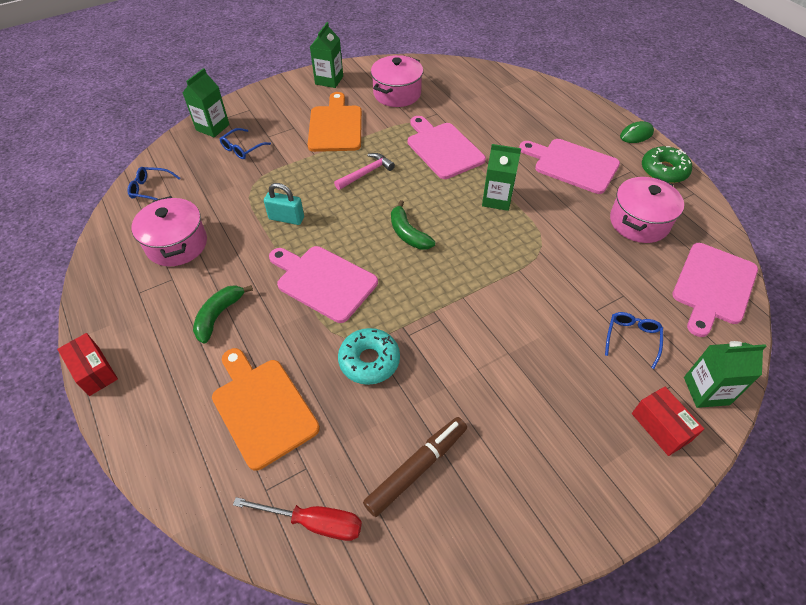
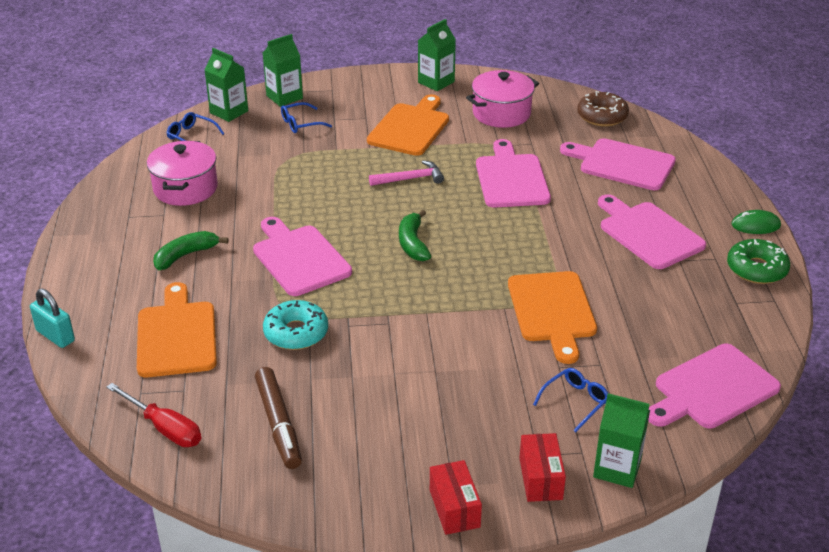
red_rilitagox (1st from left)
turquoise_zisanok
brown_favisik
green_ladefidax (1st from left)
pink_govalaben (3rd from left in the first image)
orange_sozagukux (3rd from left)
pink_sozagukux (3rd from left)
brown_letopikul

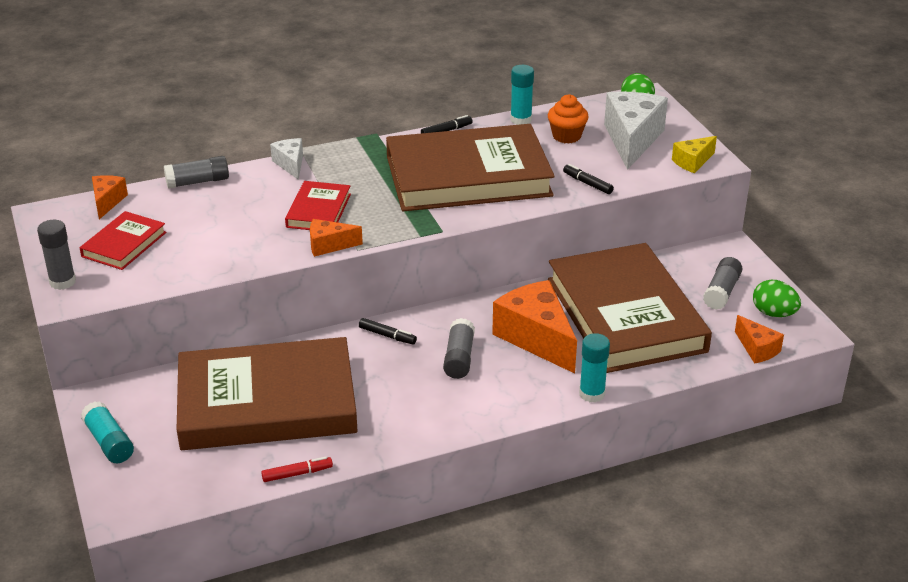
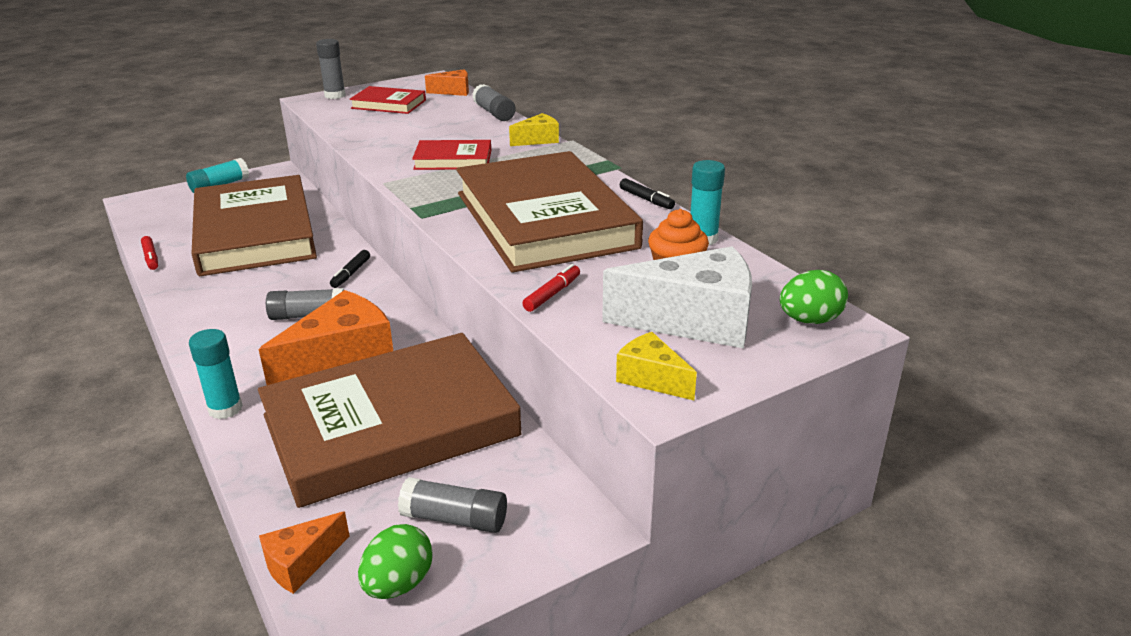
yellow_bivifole (1st from left)
orange_bivifole (2nd from left in the first image)
red_favisik (2nd from left)

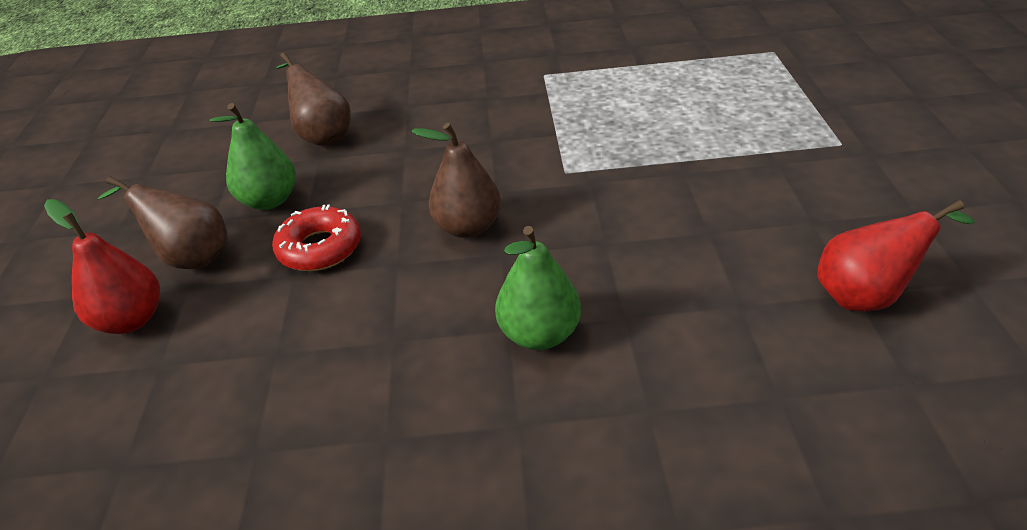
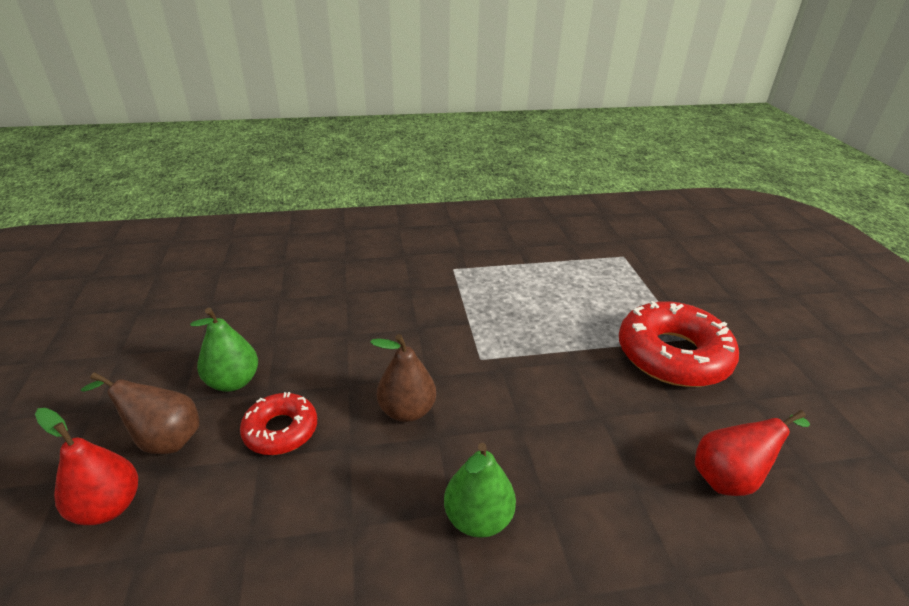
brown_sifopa (2nd from left in the first image)
red_letopikul (2nd from left)

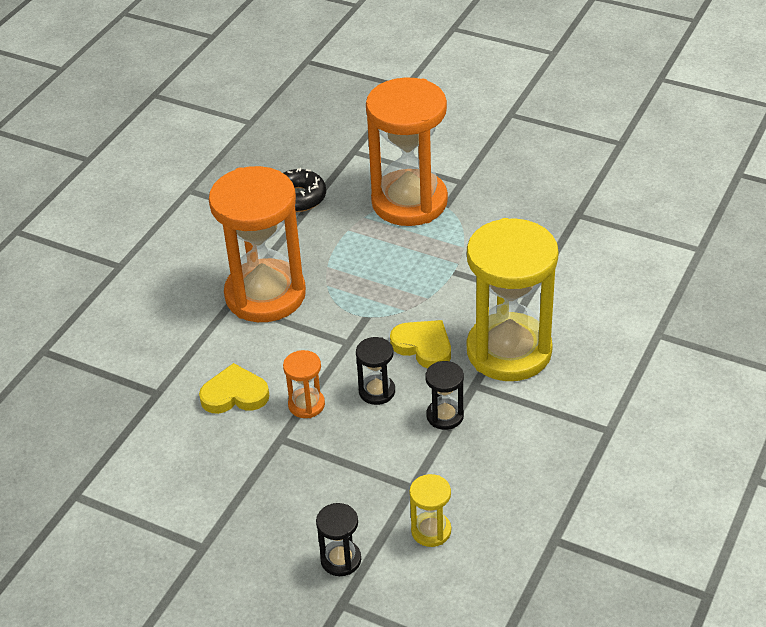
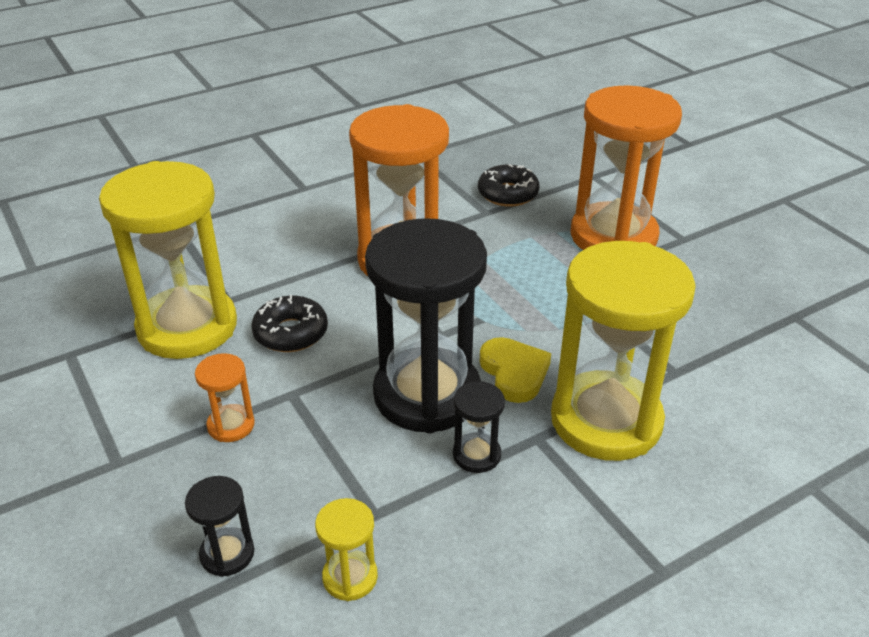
black_letopikul (1st from left)
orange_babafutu (1st from left)
black_babafutu (2nd from left)
yellow_babafutu (1st from left)

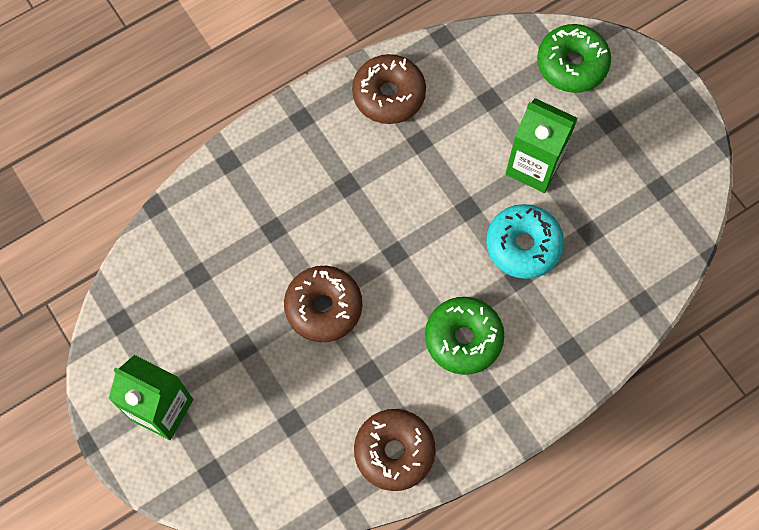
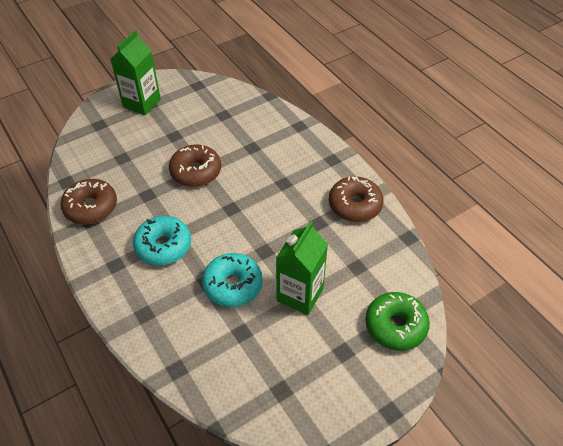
turquoise_letopikul (1st from left)

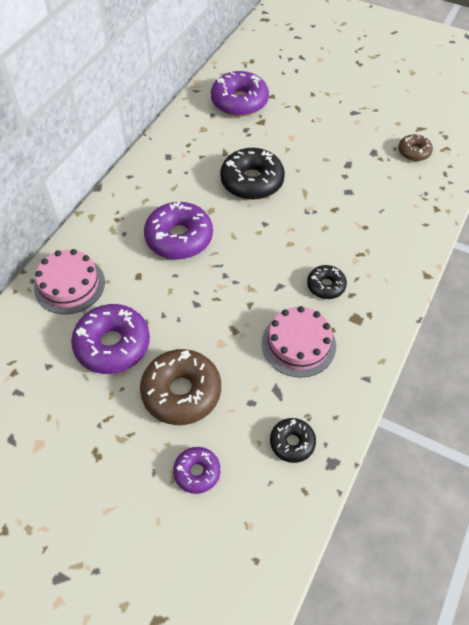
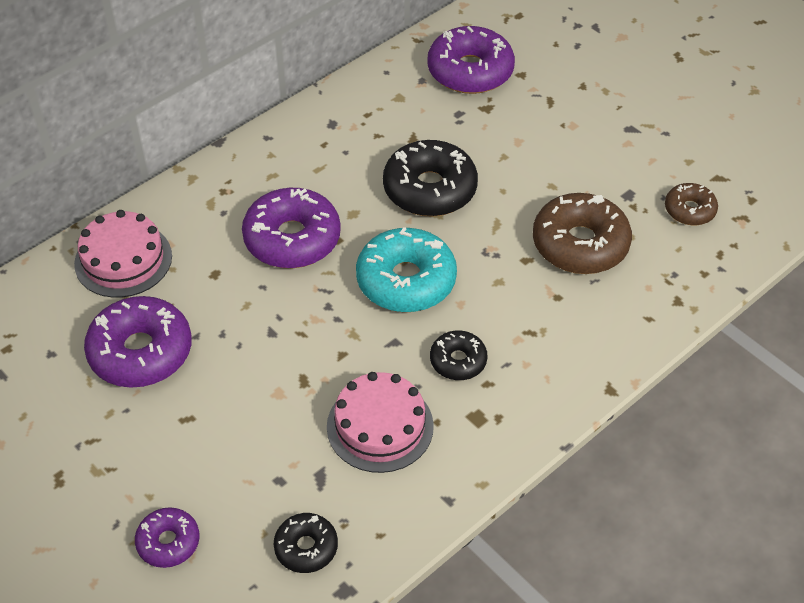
brown_letopikul (1st from left)
turquoise_letopikul

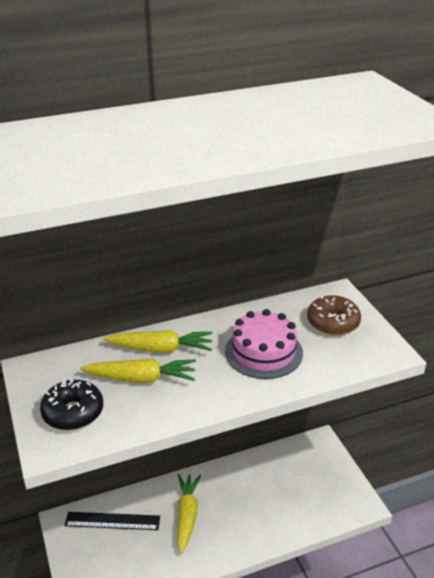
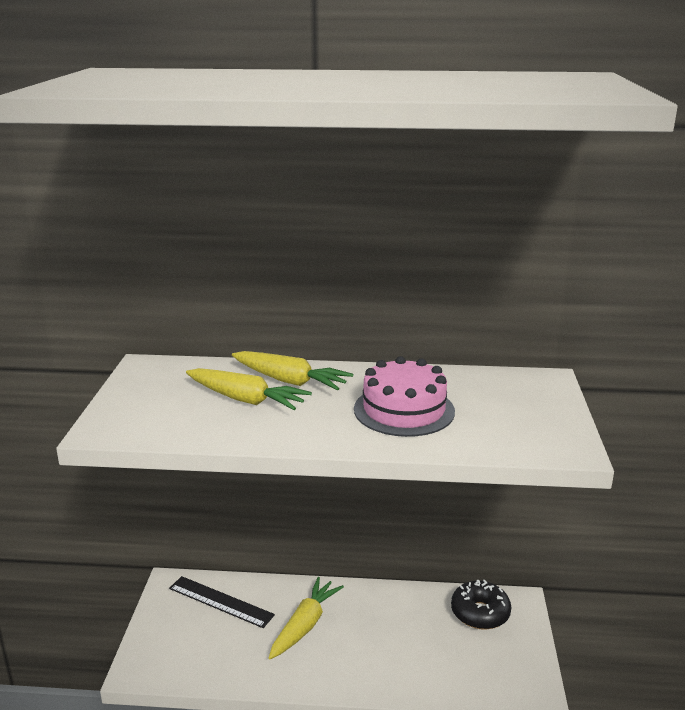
black_letopikul
brown_letopikul

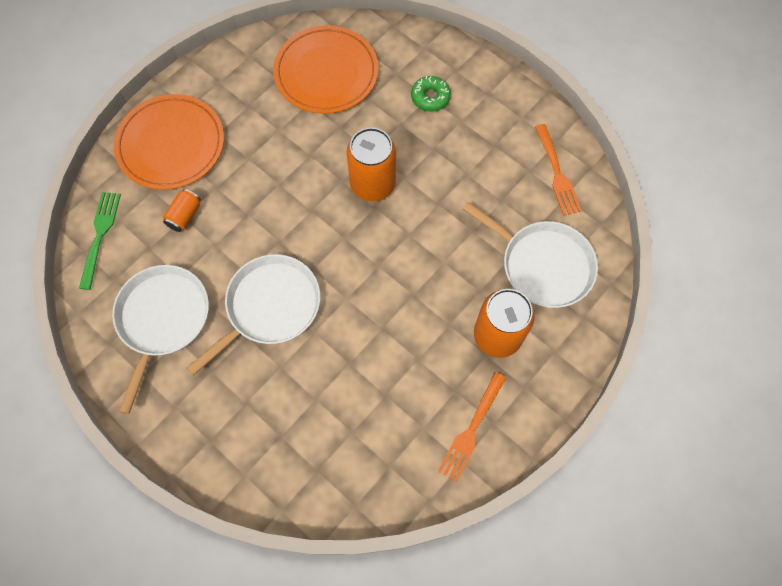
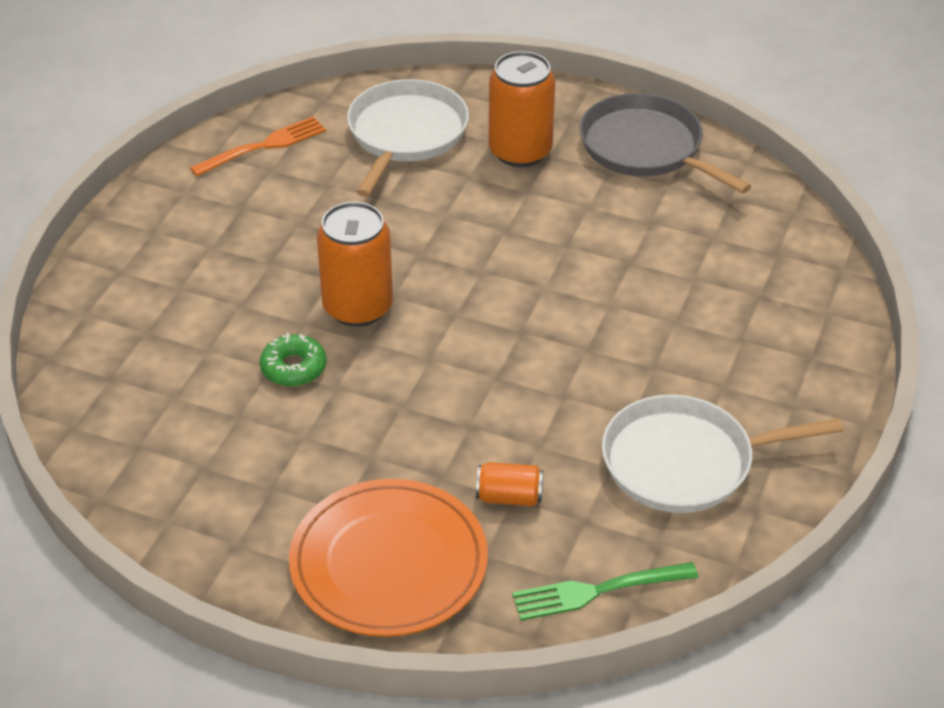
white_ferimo (2nd from left in the first image)
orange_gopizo (2nd from left in the first image)
green_letopikul
grey_ferimo

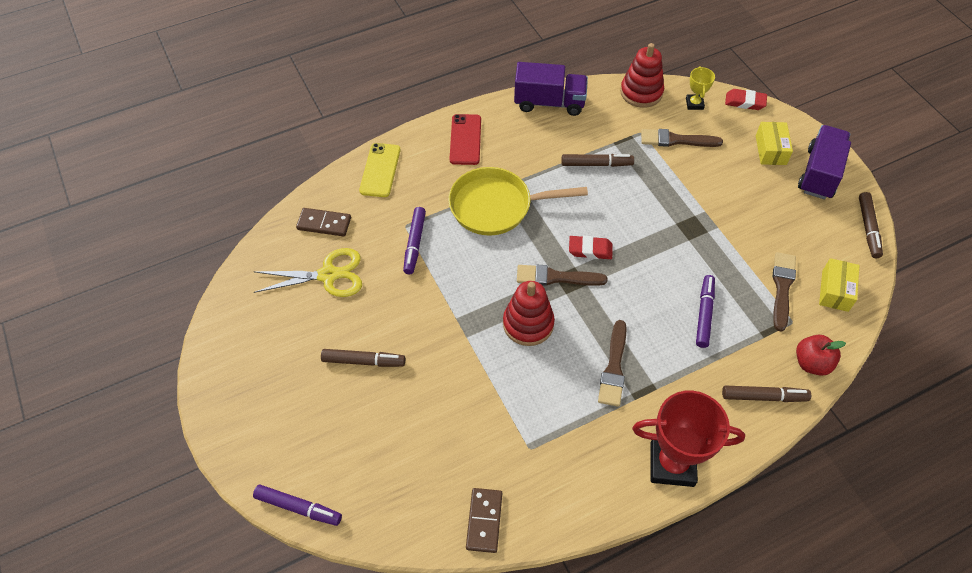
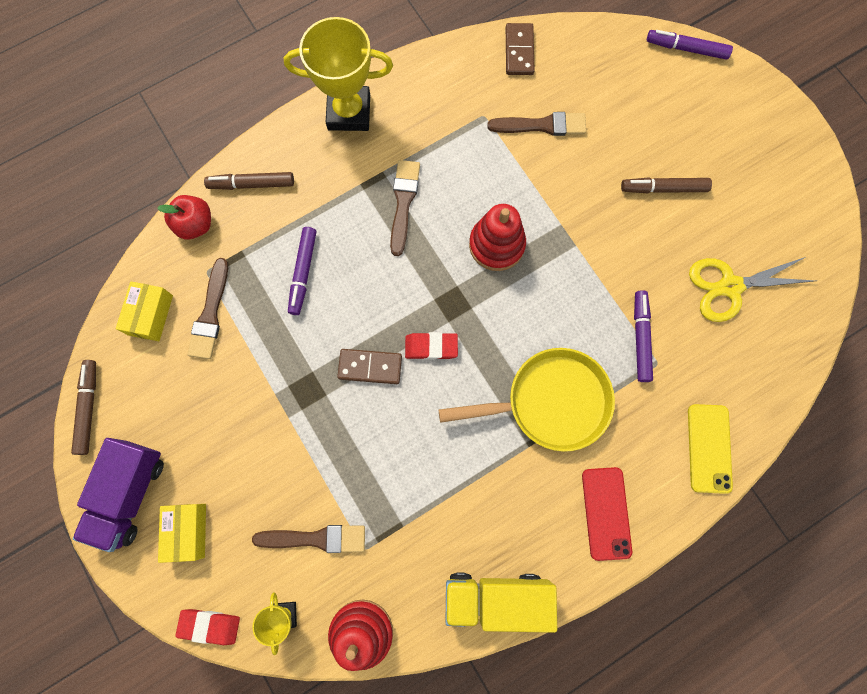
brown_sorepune (1st from left)
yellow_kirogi
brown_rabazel (4th from left)
brown_favisik (2nd from left in the first image)
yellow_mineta (2nd from left)

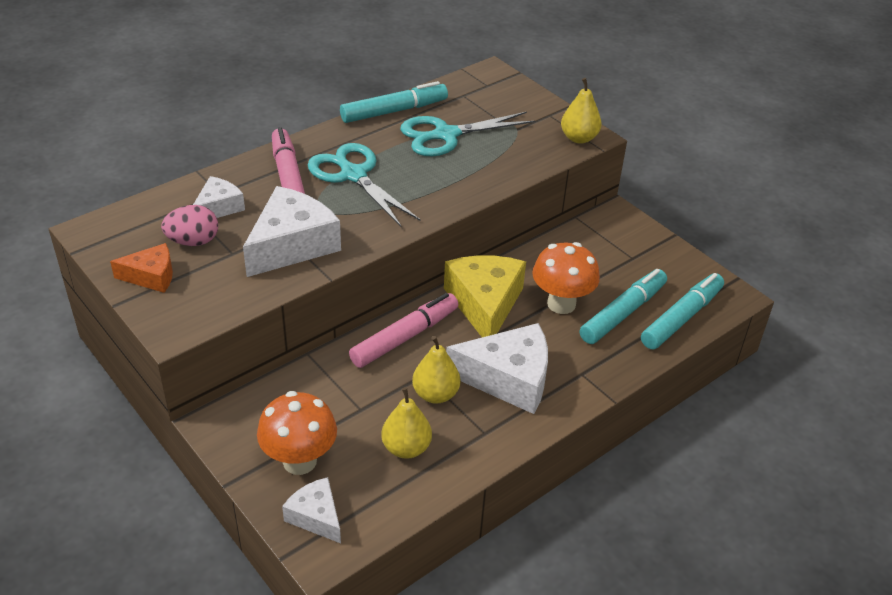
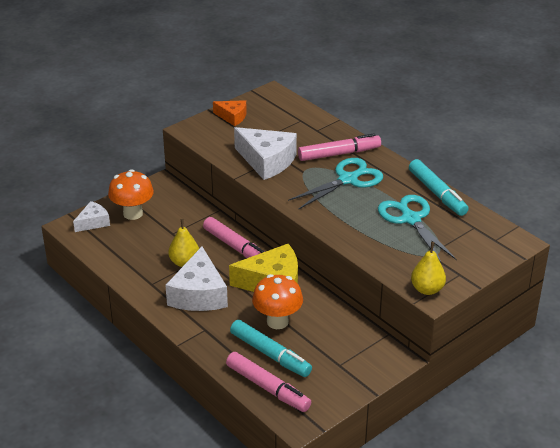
orange_bivifole
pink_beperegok
white_bivifole (1st from left in the first image)
yellow_sifopa (1st from left in the first image)
pink_favisik (2nd from left)

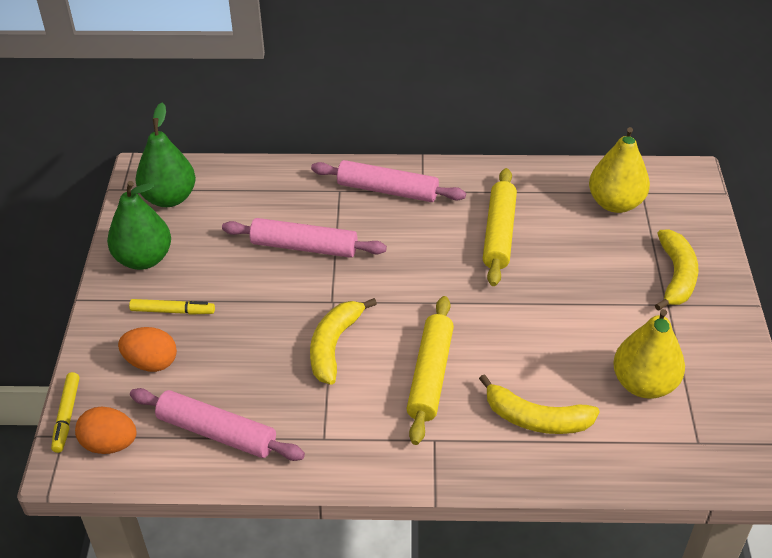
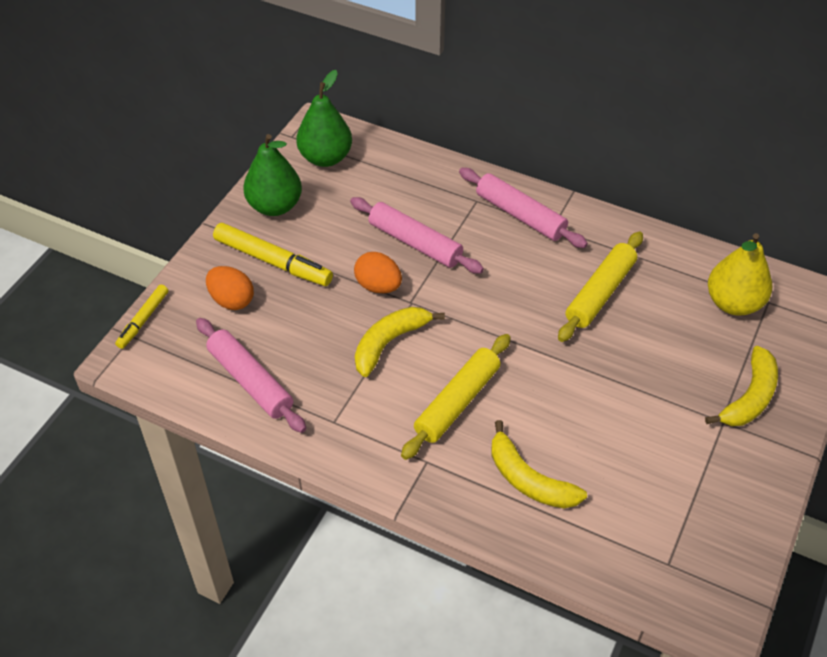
orange_beperegok (2nd from left)
yellow_favisik (2nd from left)
yellow_sifopa (2nd from left in the first image)

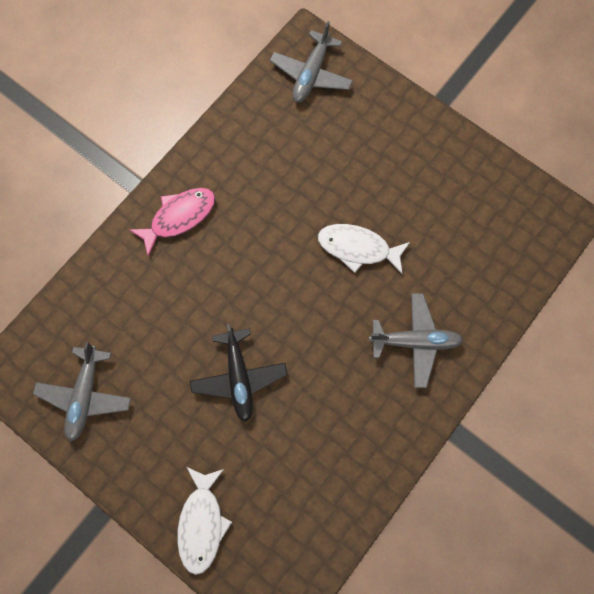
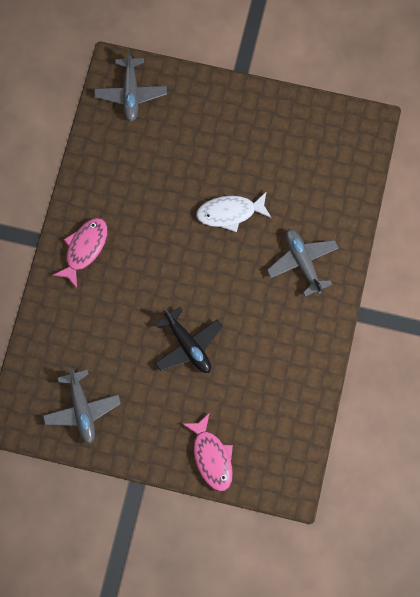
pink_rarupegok (2nd from left)
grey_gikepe (3rd from left)

